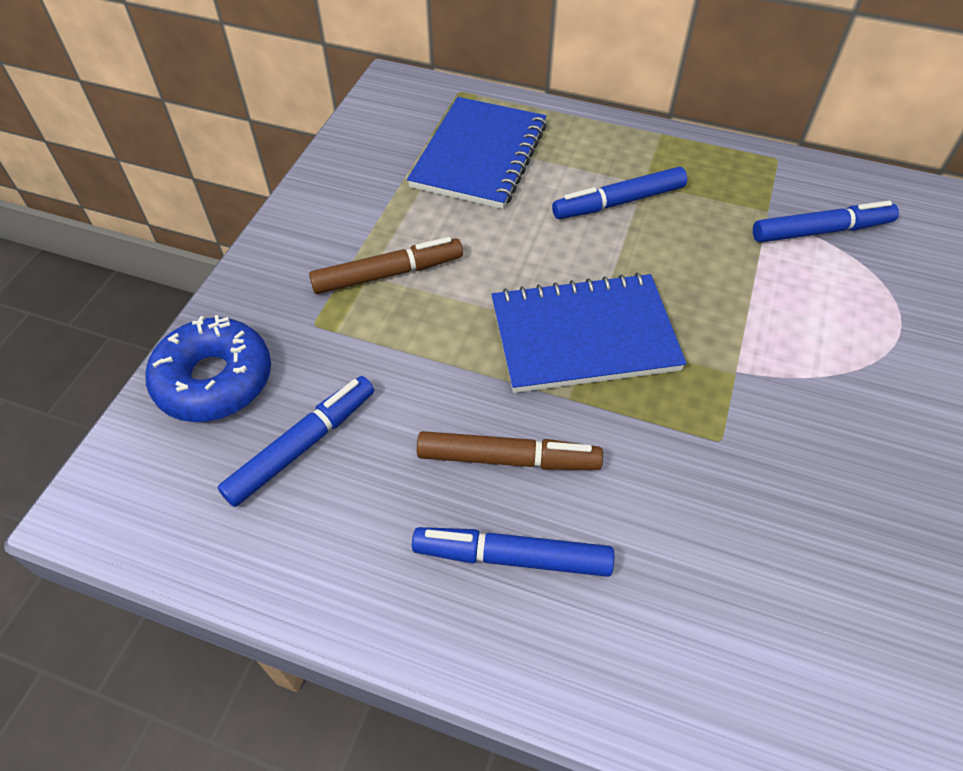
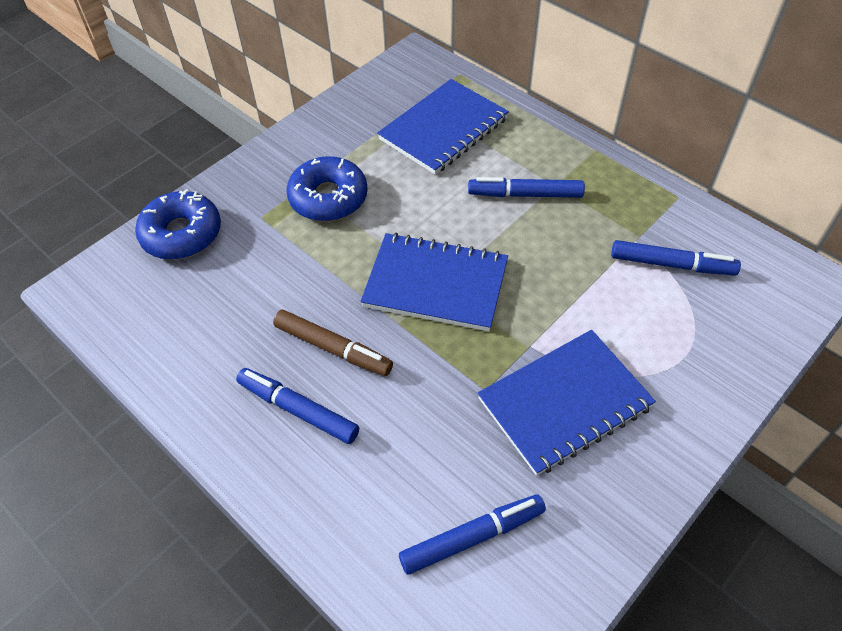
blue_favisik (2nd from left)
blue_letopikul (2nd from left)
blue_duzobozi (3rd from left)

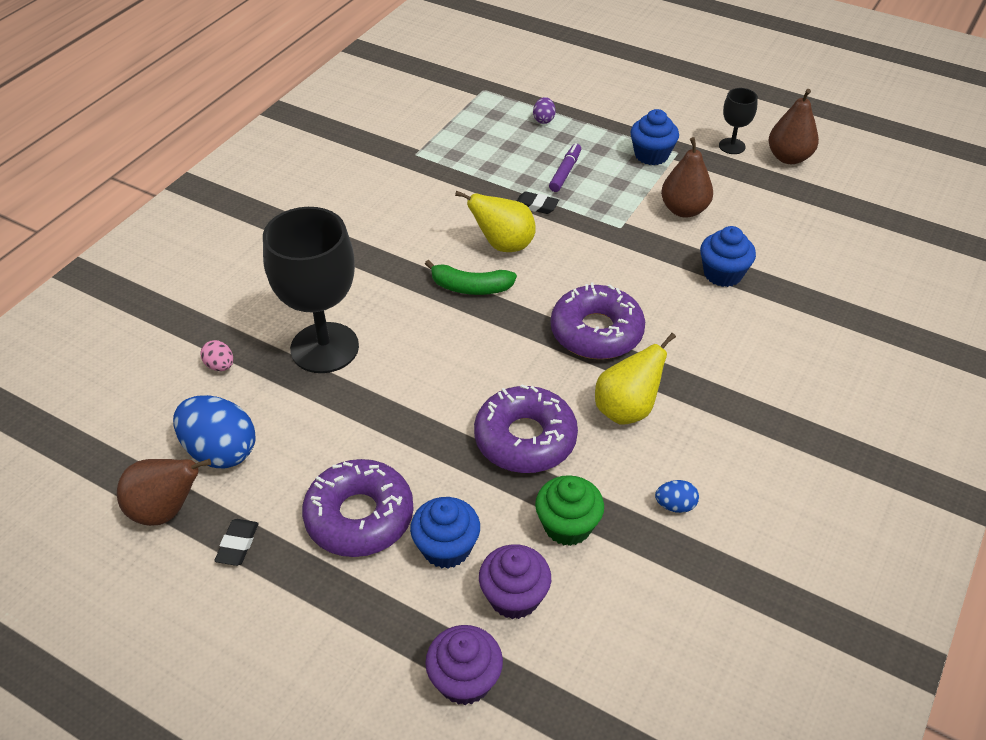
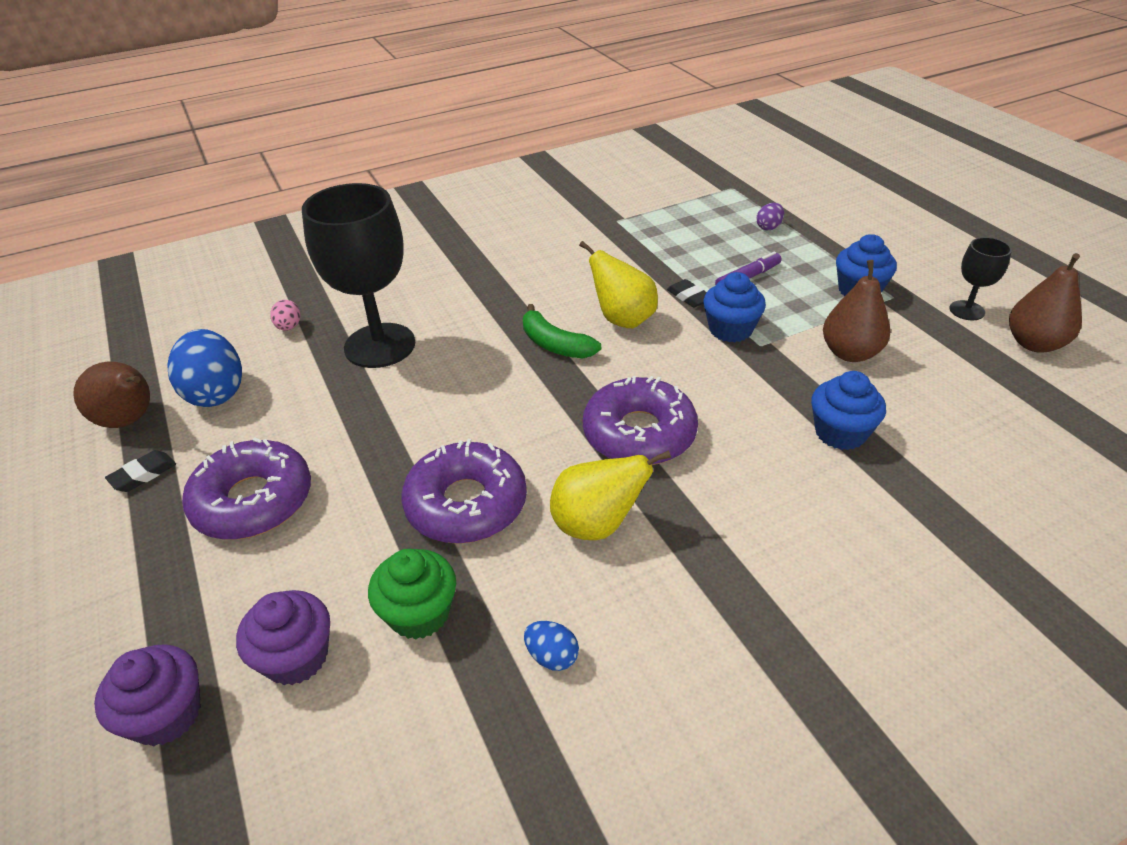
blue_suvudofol (1st from left)

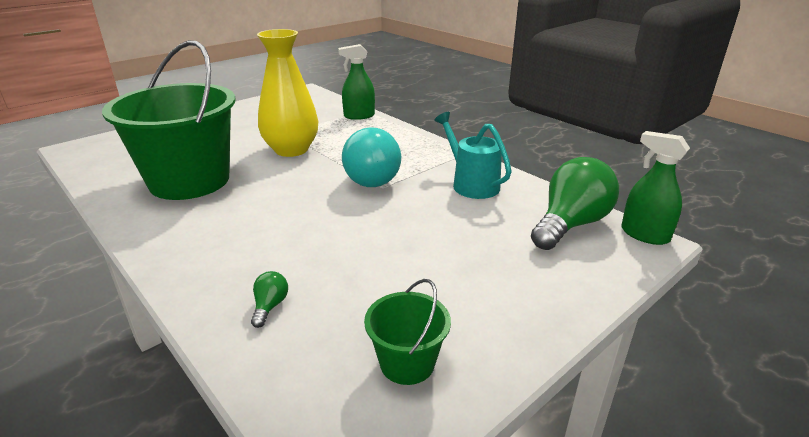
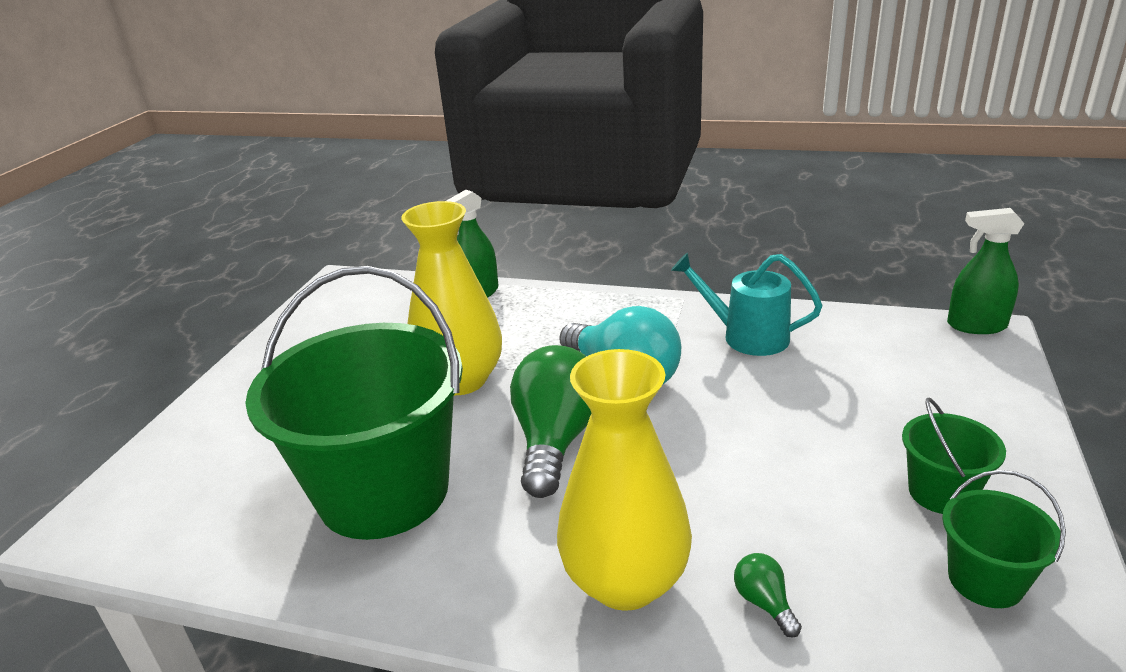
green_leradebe (1st from left)
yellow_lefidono (2nd from left)
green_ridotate (2nd from left)

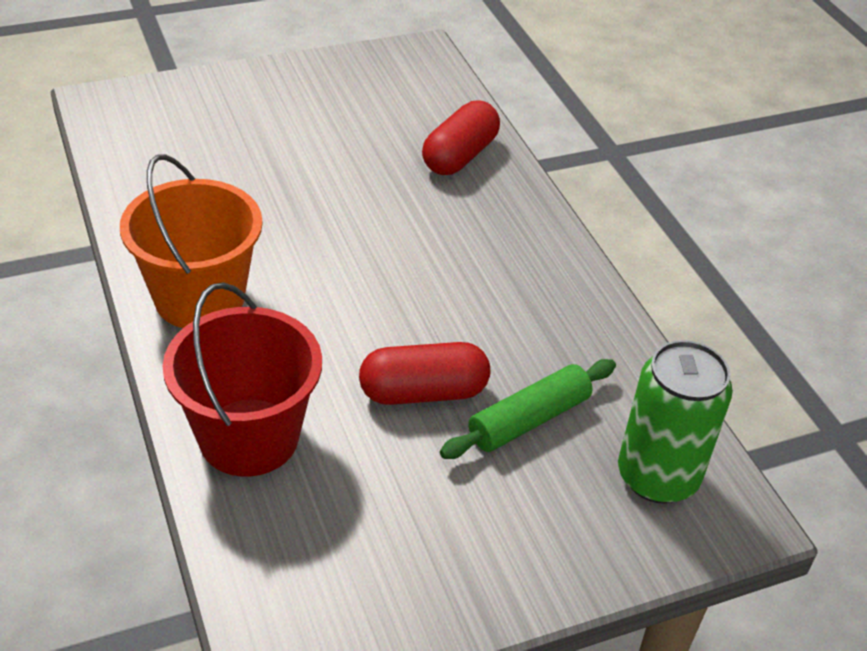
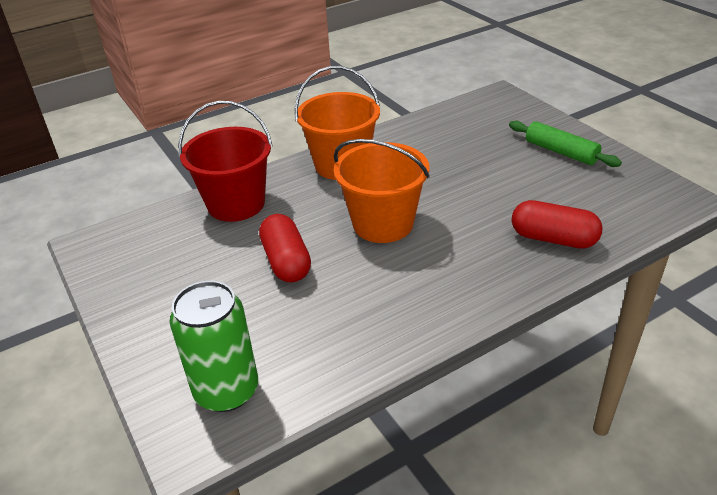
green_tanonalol
orange_ridotate (2nd from left)

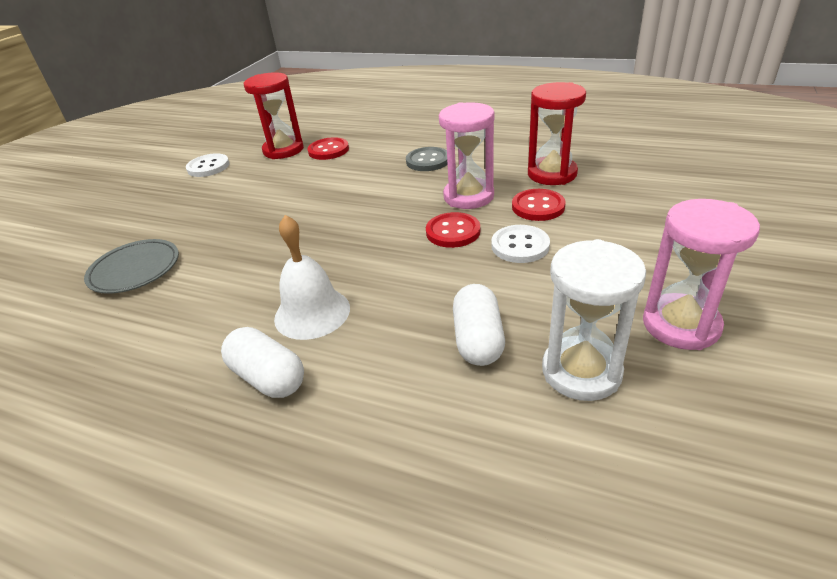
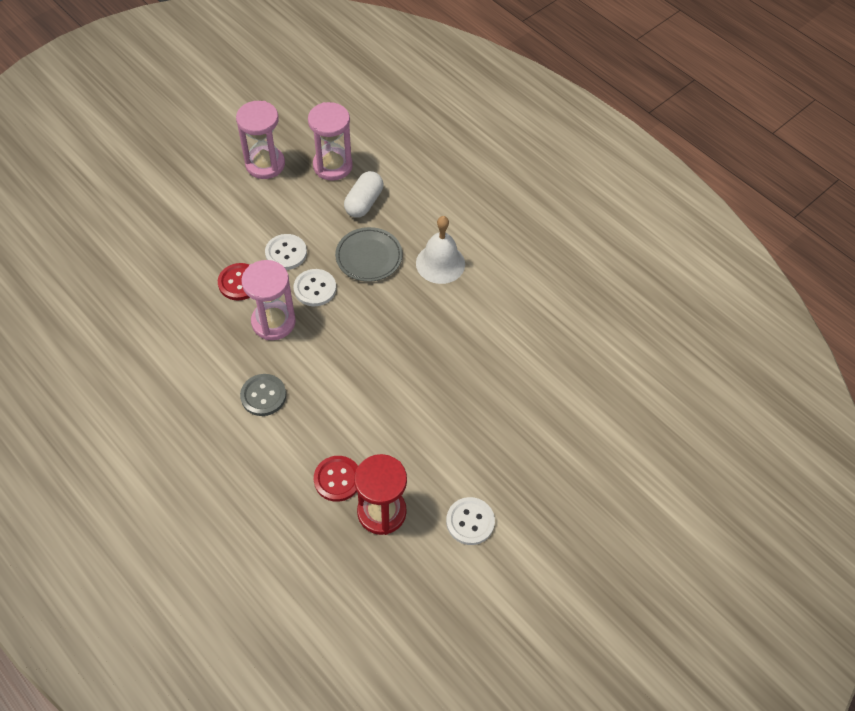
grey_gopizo
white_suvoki (1st from left in the first image)
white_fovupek (2nd from left)
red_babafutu (2nd from left in the first image)
pink_babafutu (3rd from left)

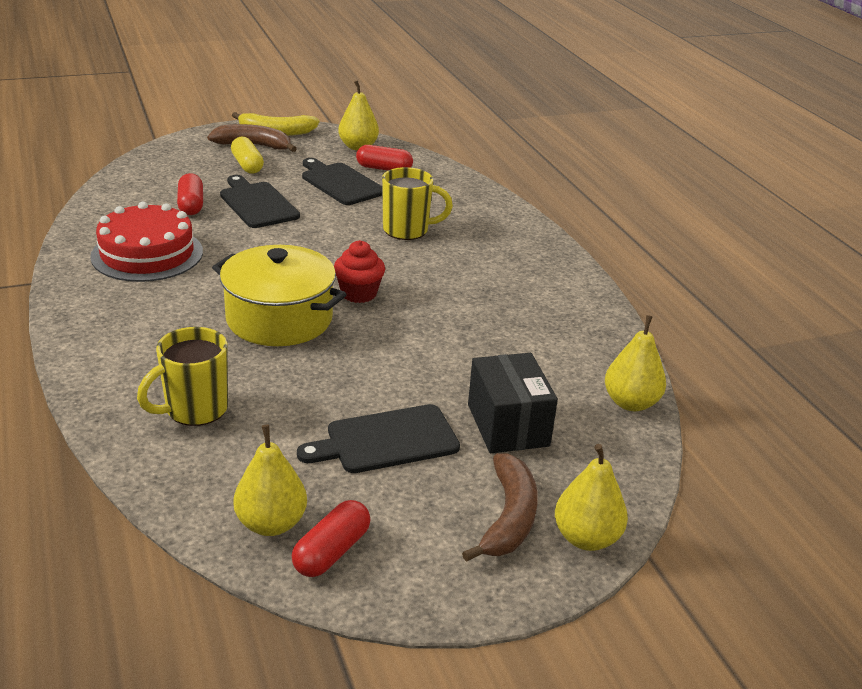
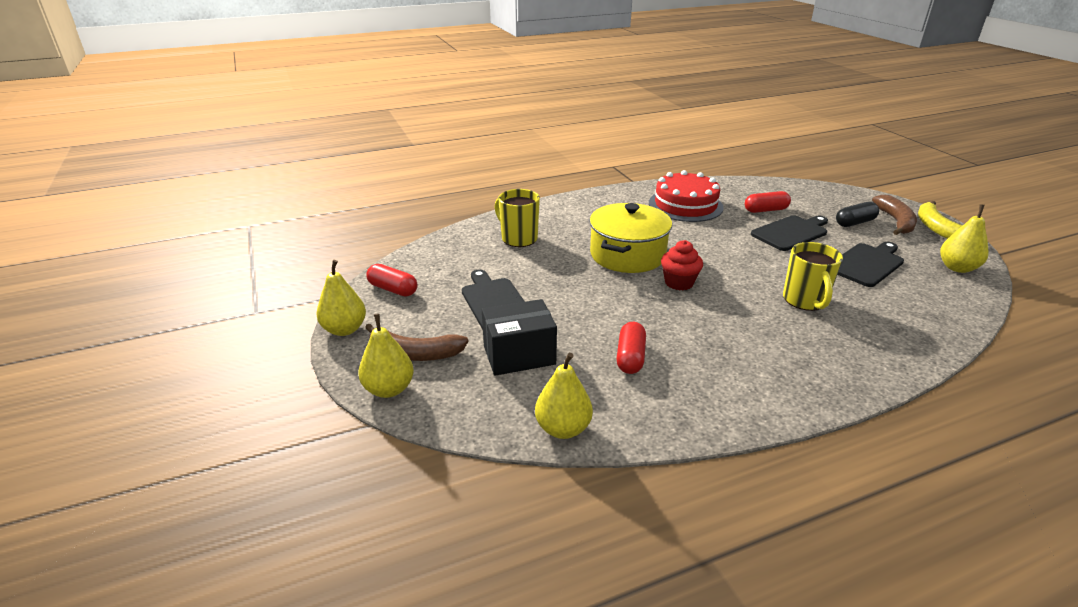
black_suvoki
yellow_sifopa (1st from left)
red_suvoki (2nd from left)

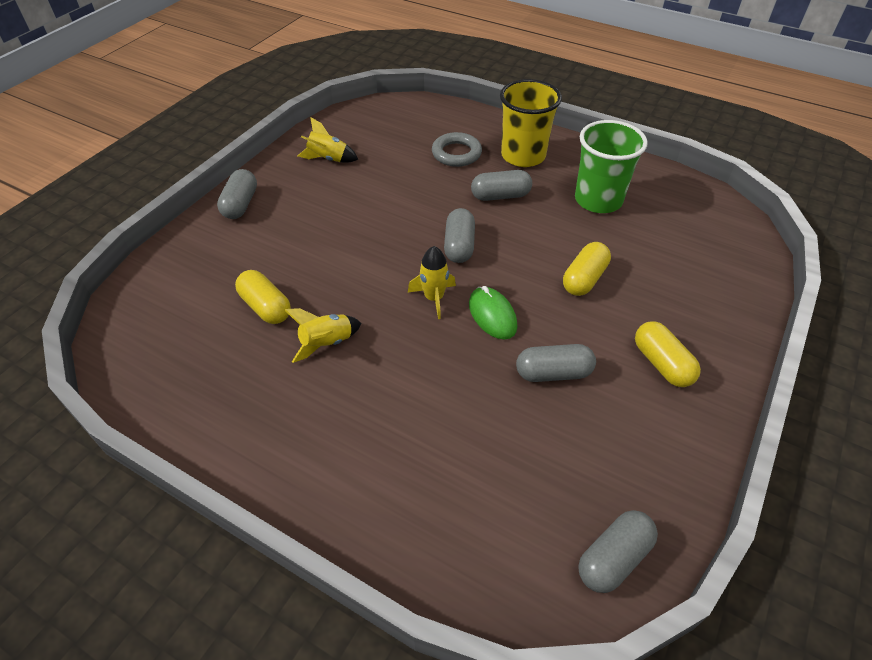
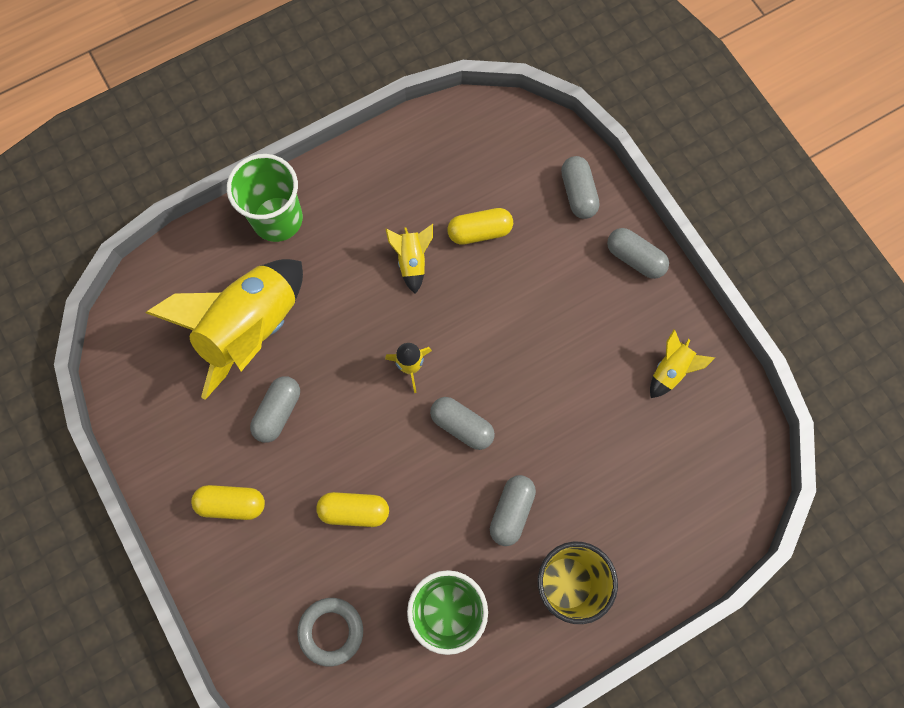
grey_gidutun
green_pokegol
yellow_suvoki (2nd from left)
grey_suvoki (4th from left)
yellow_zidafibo (1st from left)
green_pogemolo (1st from left)

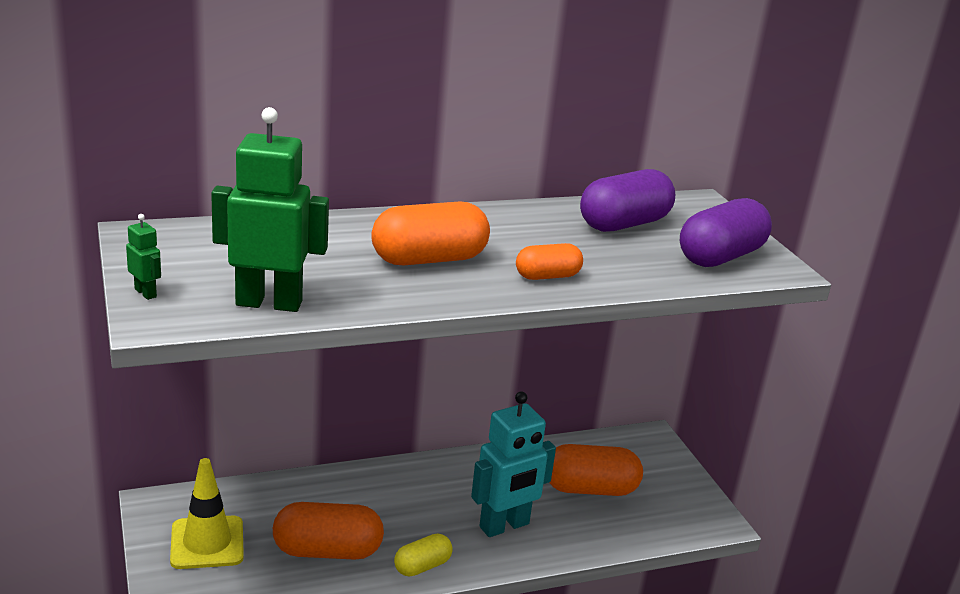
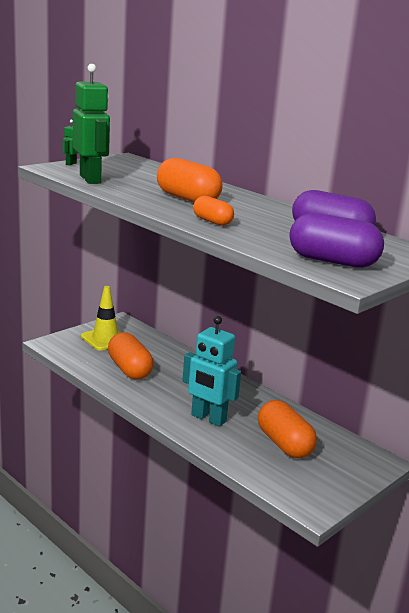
yellow_suvoki

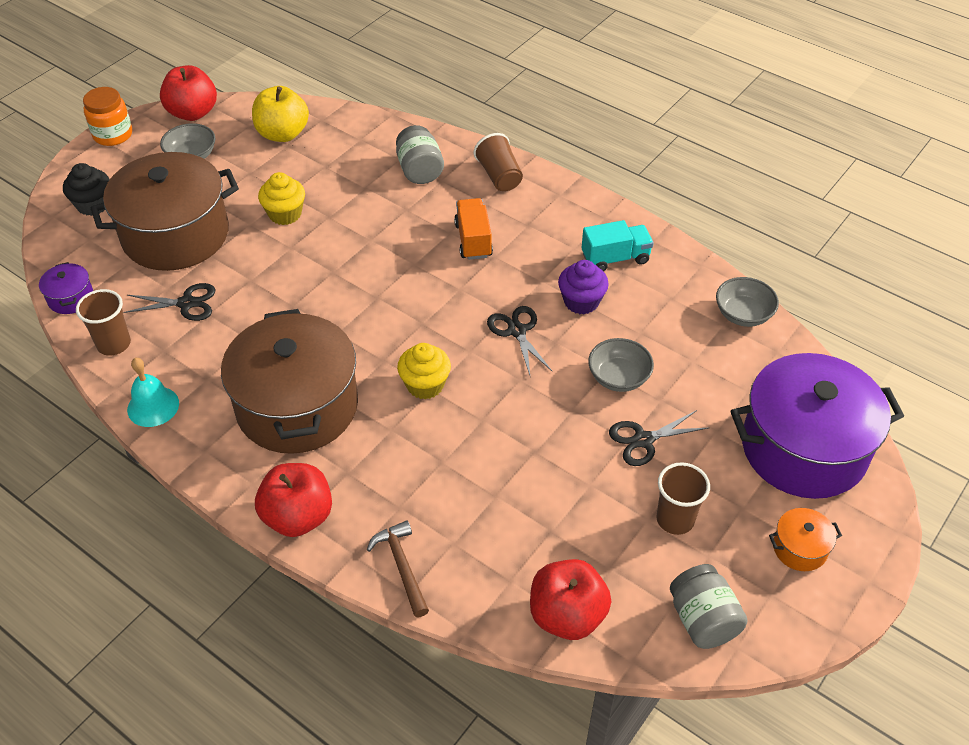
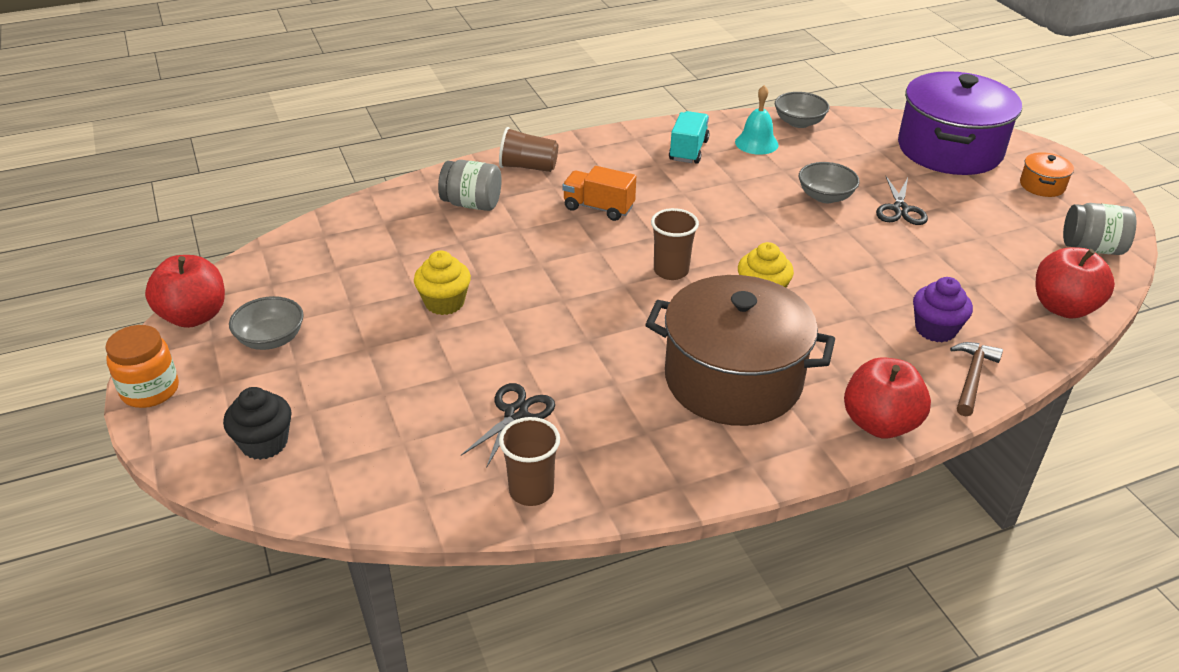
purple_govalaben (1st from left in the first image)
brown_govalaben (1st from left in the first image)
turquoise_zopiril
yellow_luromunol
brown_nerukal
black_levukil (2nd from left in the first image)
purple_suvudofol
brown_pogemolo (3rd from left)

